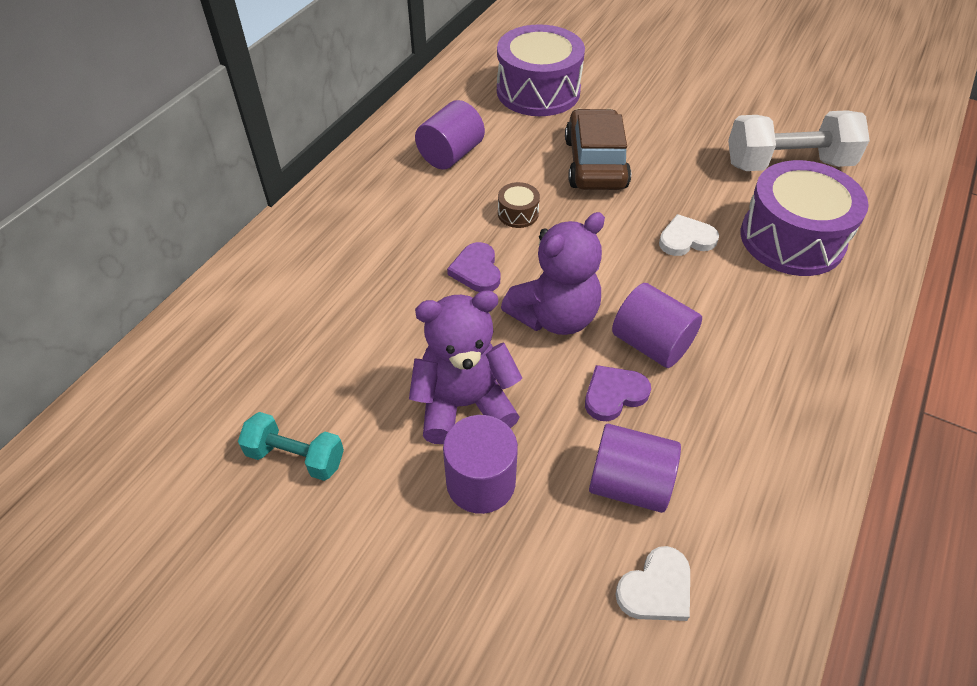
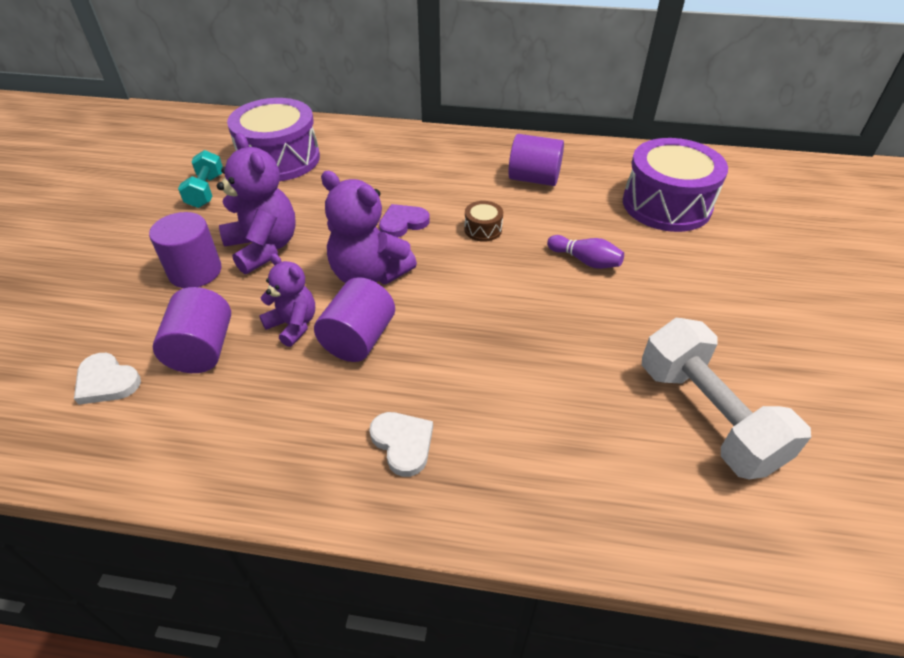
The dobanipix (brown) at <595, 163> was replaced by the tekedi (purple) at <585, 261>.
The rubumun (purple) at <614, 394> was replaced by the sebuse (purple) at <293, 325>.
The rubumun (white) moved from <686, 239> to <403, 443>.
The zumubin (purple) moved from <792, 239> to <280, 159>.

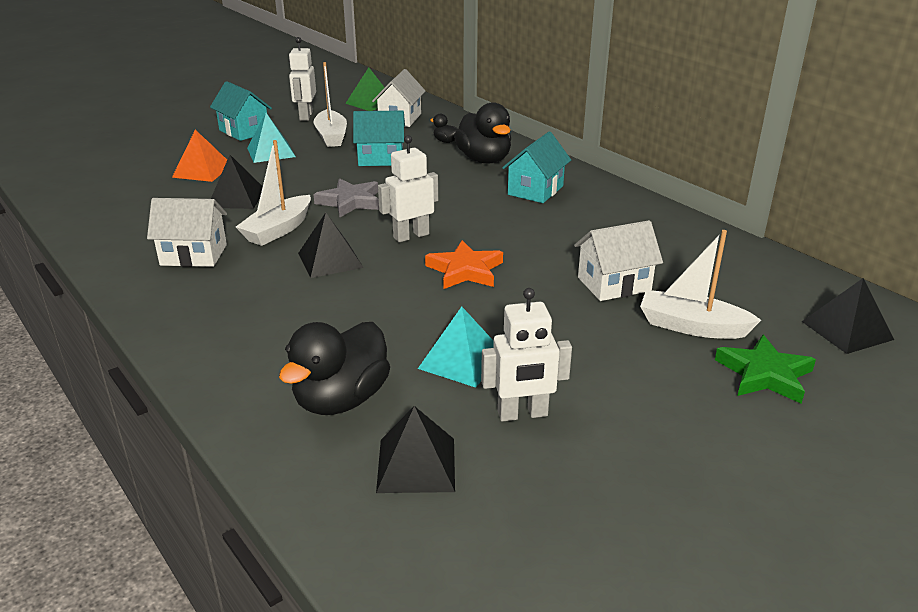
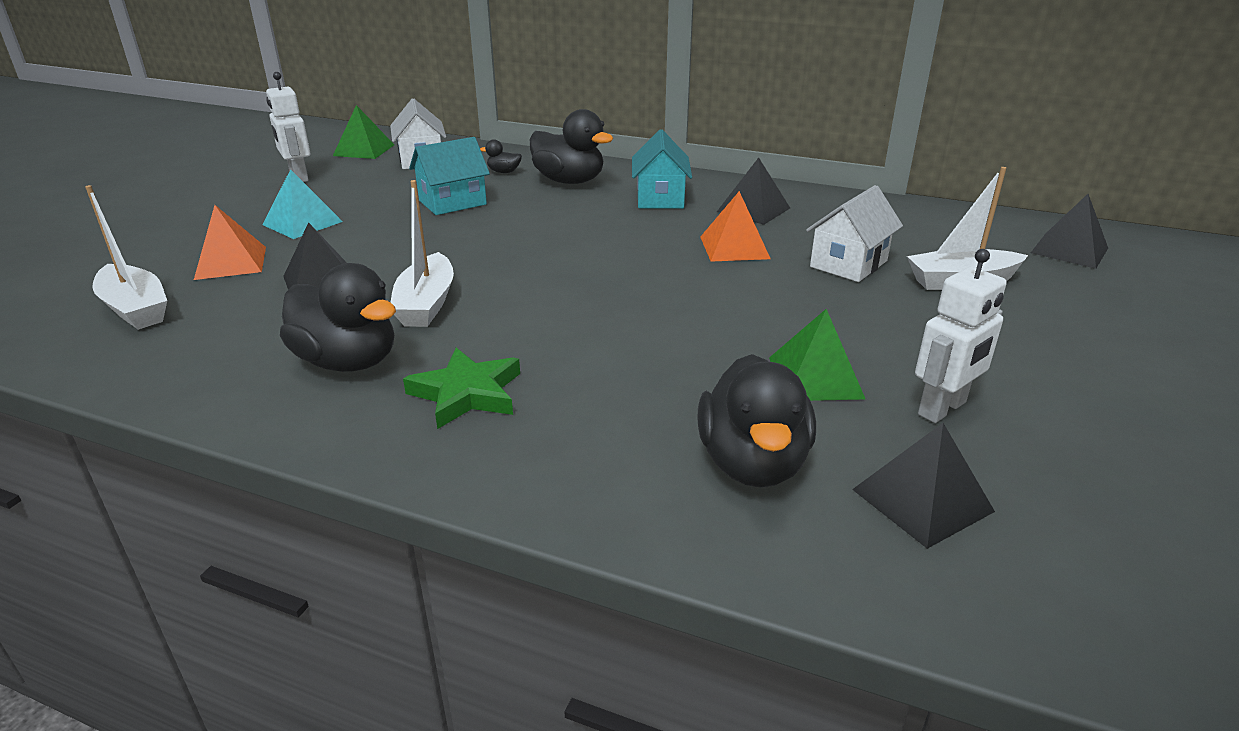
The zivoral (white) at <194, 255> was replaced by the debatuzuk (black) at <348, 361>.
The zivoral (turquoise) at <244, 131> disappeared.
The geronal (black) moved from <330, 260> to <753, 209>.
The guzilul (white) moved from <331, 136> to <136, 309>.
The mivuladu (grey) at <350, 202> disappeared.
The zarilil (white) at <411, 236> disappeared.
The geronal (turquoise) at <461, 360> became the geronal (green) at <815, 377>.
The mivuladu (orange) at <465, 270> disappeared.
The mivuladu (green) moved from <764, 374> to <467, 393>.
The geronal (orange) at <734, 247> appeared.

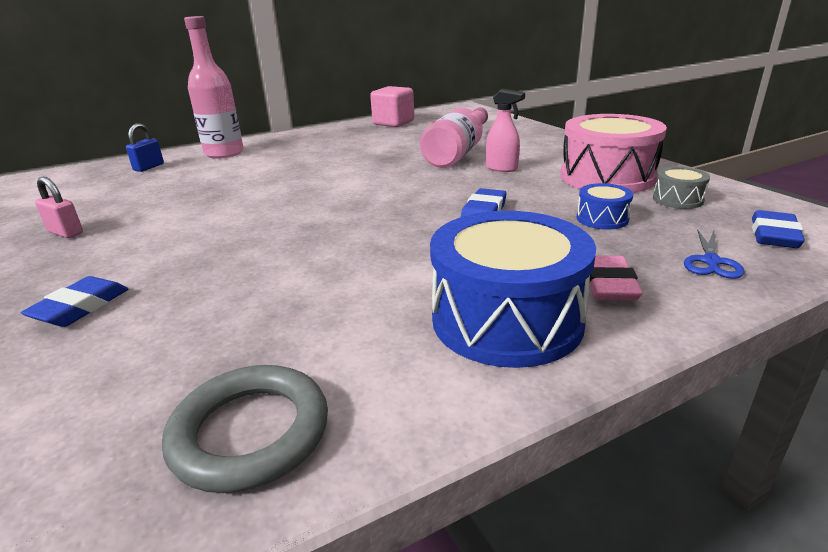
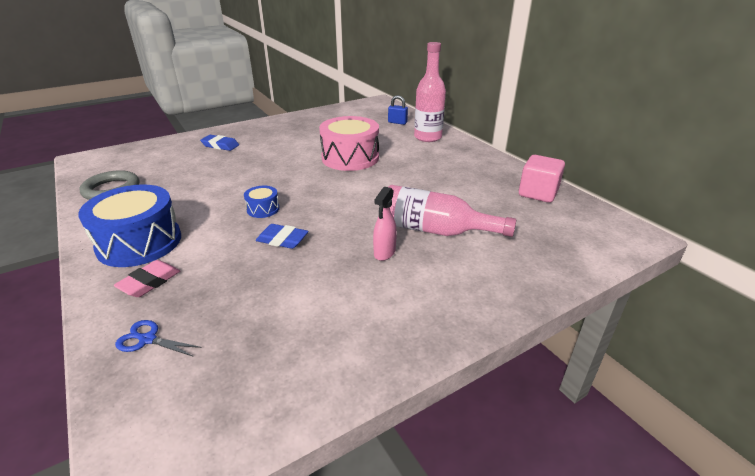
The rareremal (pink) at <65, 232> disappeared.
The zumubin (pink) moved from <607, 177> to <350, 158>.
The zumubin (blue) moved from <602, 219> to <263, 209>.
The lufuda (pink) at <608, 284> turned 60 degrees counterclockwise.
The zumubin (grey) at <677, 199> disappeared.
The lufuda (blue) at <774, 235> disappeared.

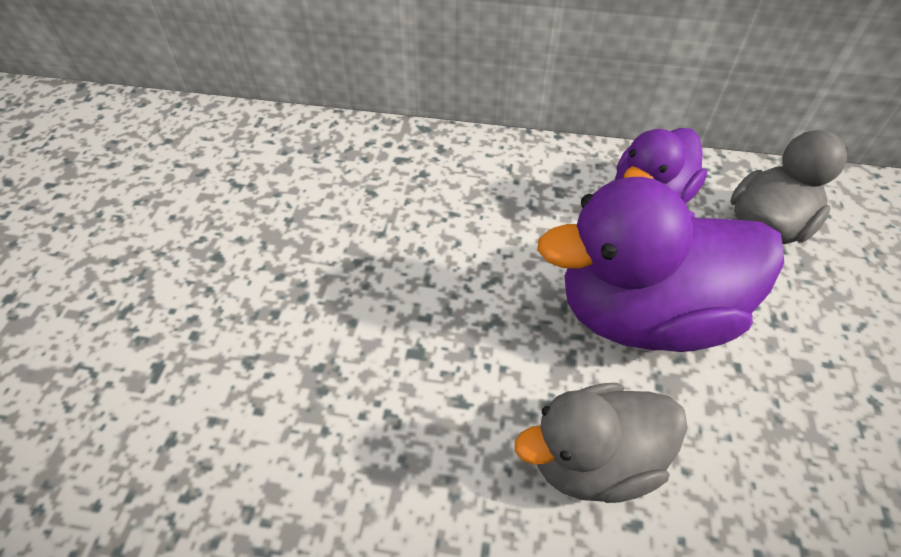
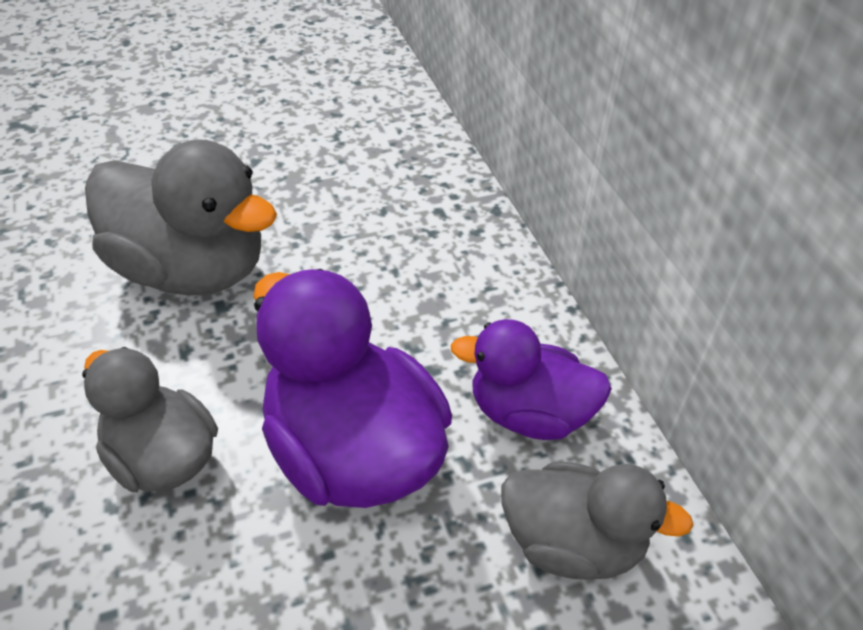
The debatuzuk (grey) at <191, 270> appeared.

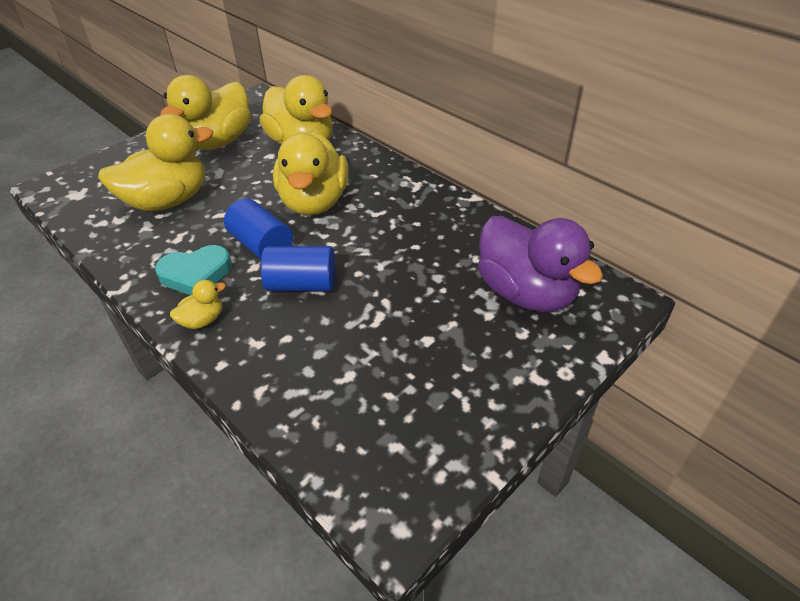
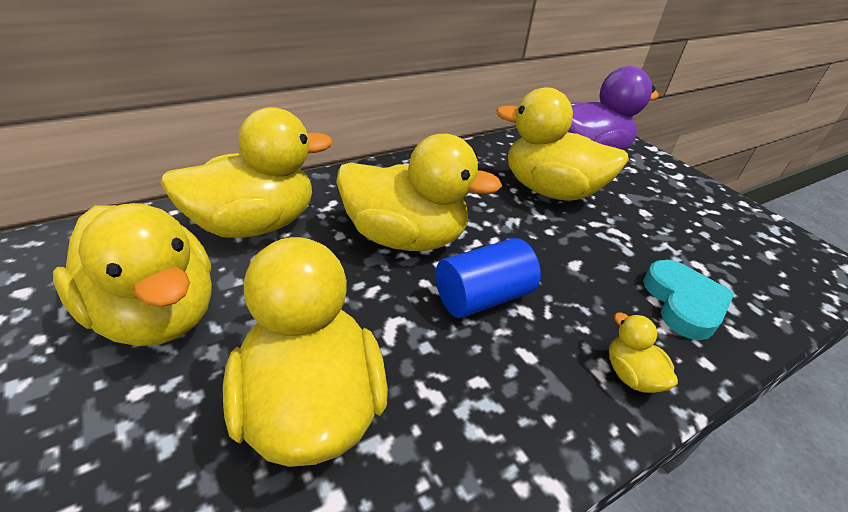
The rubumun (turquoise) moved from <196, 274> to <683, 303>.
The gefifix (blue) at <302, 284> disappeared.
The debatuzuk (yellow) at <550, 191> appeared.

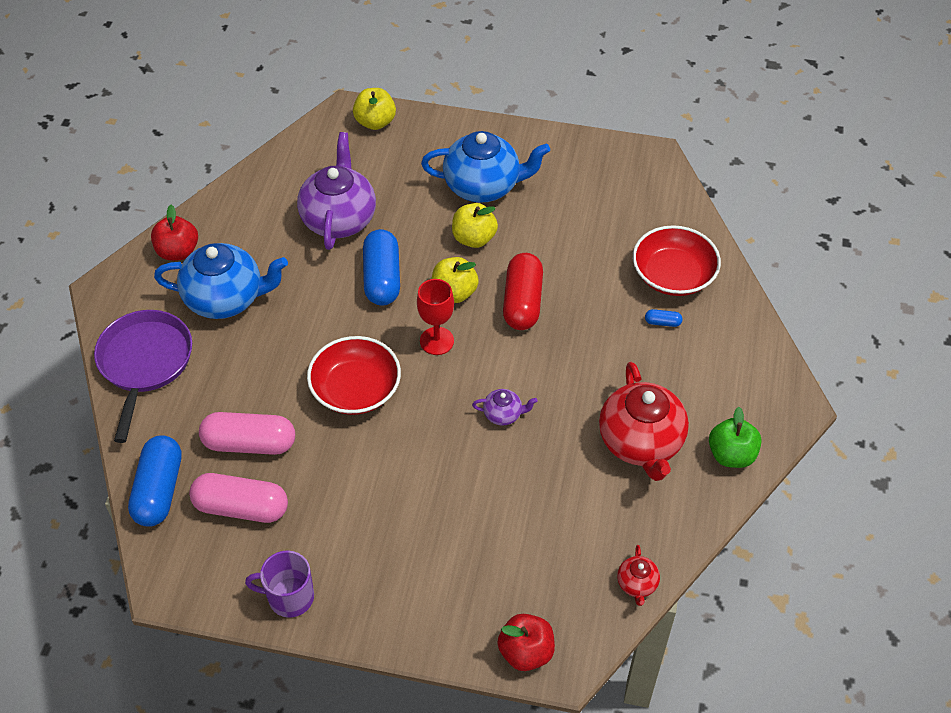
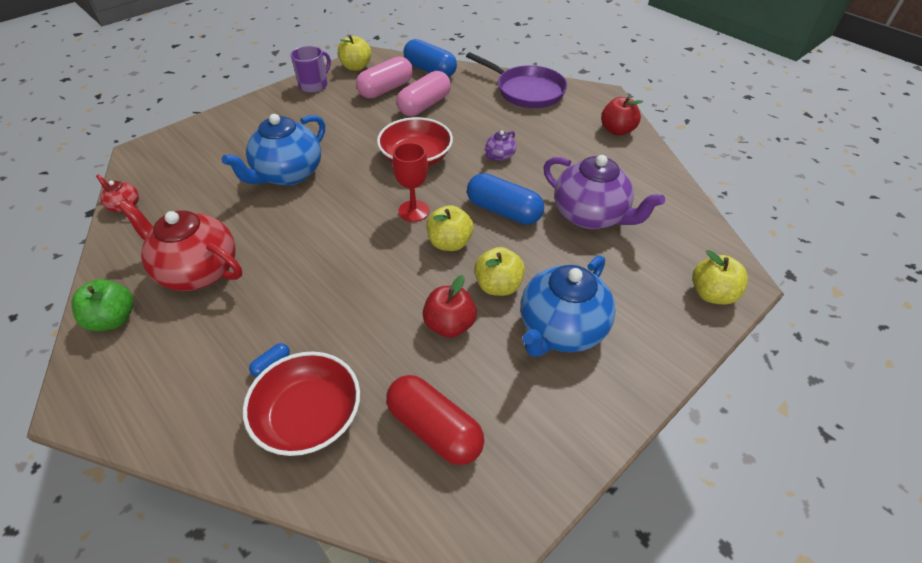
The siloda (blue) moved from <226, 298> to <288, 174>.
The siloda (purple) moved from <503, 414> to <499, 156>.
The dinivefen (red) moved from <526, 652> to <449, 325>.
The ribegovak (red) moved from <522, 302> to <434, 429>.
The dinivefen (yellow) at <356, 67> appeared.

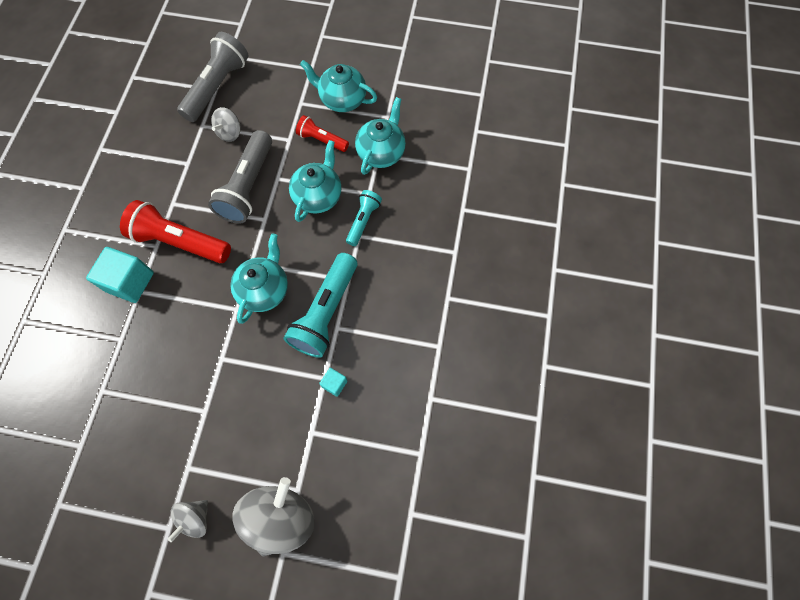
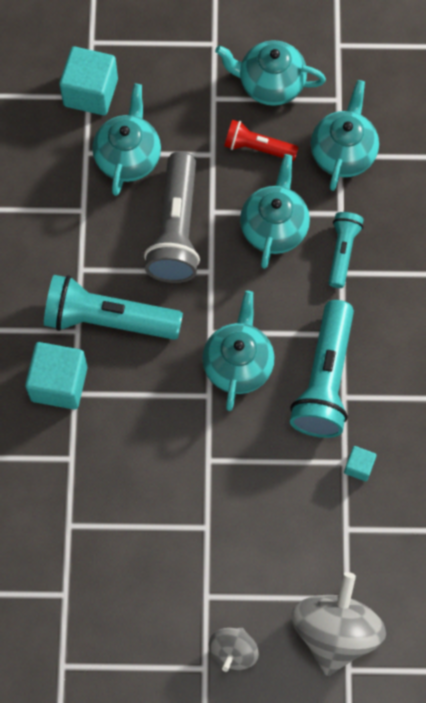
The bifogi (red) at <180, 242> became the bifogi (turquoise) at <108, 319>.
The bifogi (grey) at <217, 87> was replaced by the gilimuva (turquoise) at <90, 92>.
The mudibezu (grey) at <230, 133> was replaced by the siloda (turquoise) at <128, 157>.

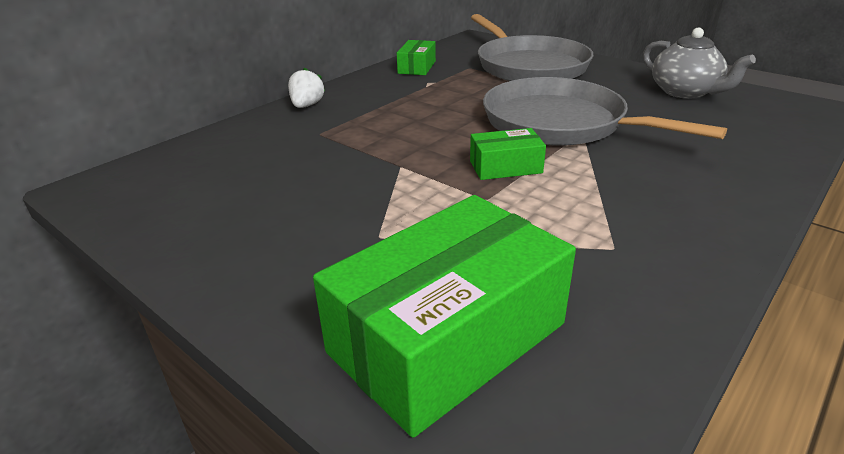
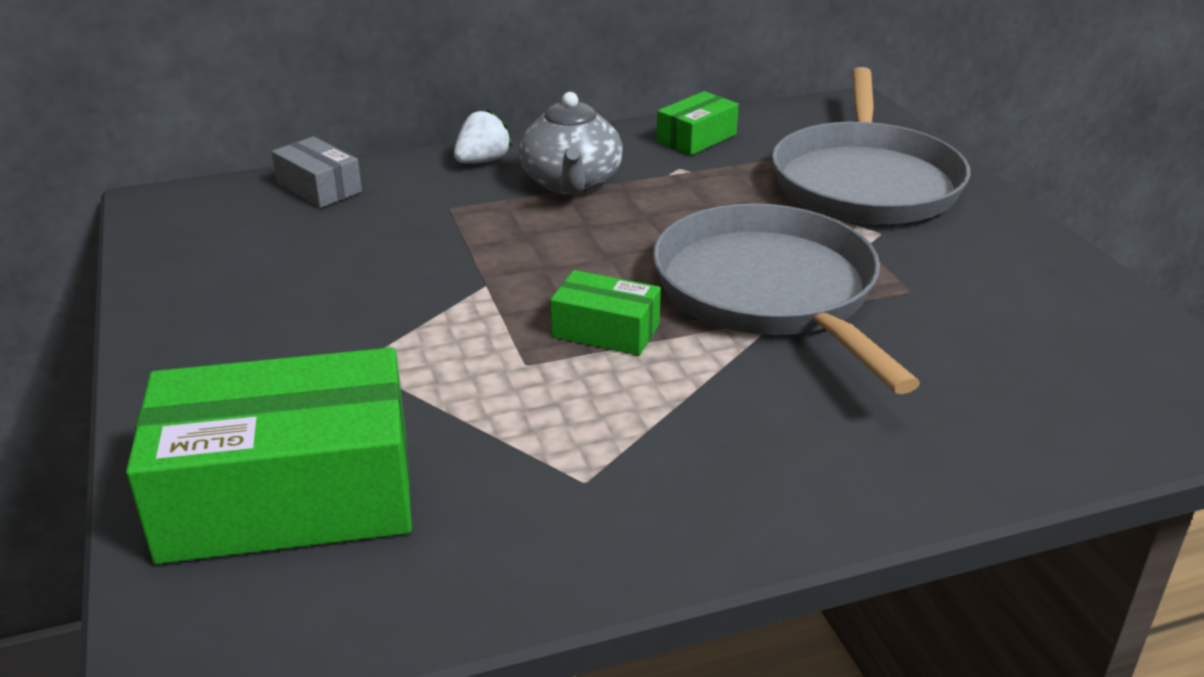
The siloda (grey) moved from <685, 92> to <571, 183>.
The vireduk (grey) at <319, 188> appeared.

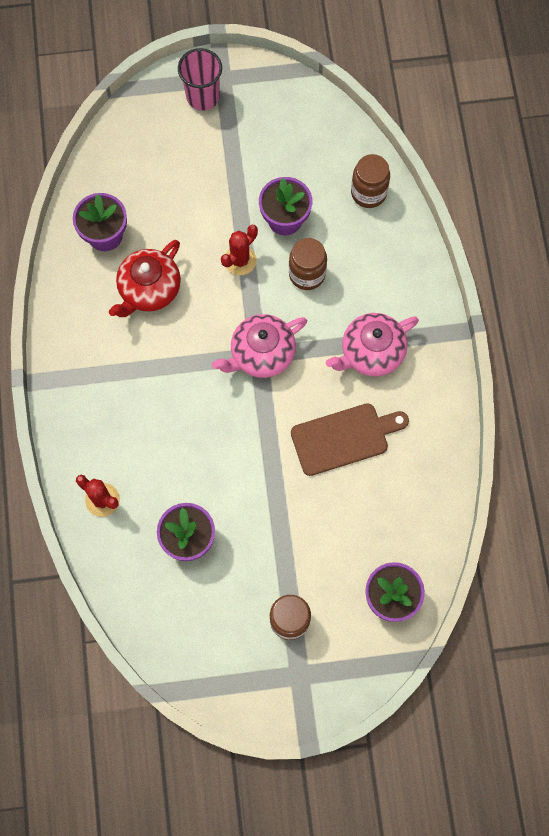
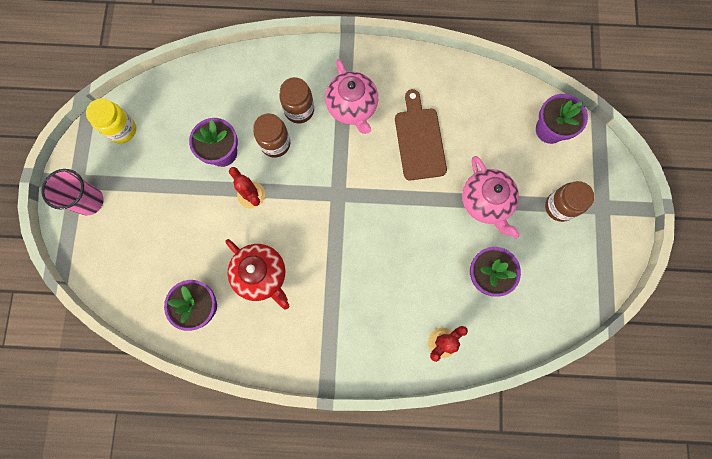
The siloda (pink) moved from <261, 354> to <486, 202>.
The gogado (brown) moved from <368, 193> to <299, 110>.
The gogado (yellow) at <122, 130> appeared.

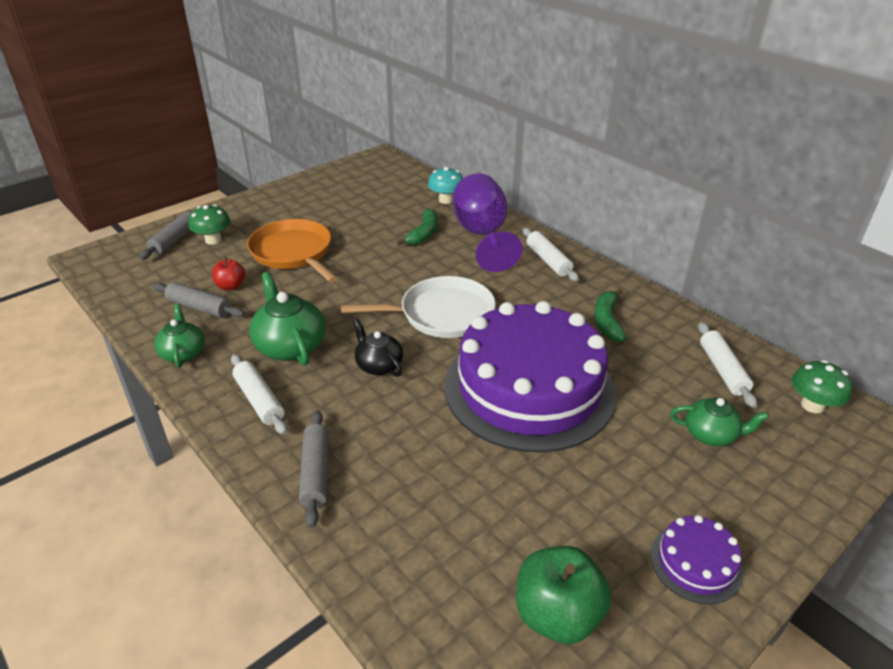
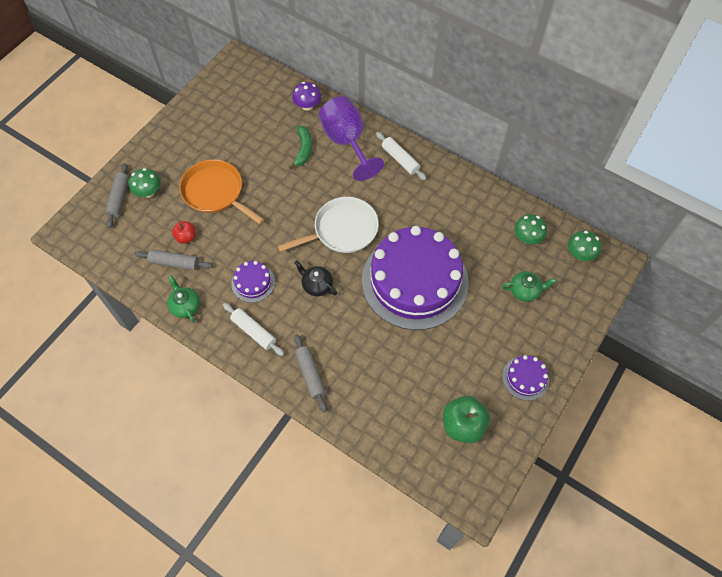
The siloda (green) at <290, 346> was replaced by the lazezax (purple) at <253, 282>.
The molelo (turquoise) at <446, 200> became the molelo (purple) at <307, 105>.
The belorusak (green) at <607, 321> disappeared.
The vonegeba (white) at <722, 370> was replaced by the molelo (green) at <527, 238>.

